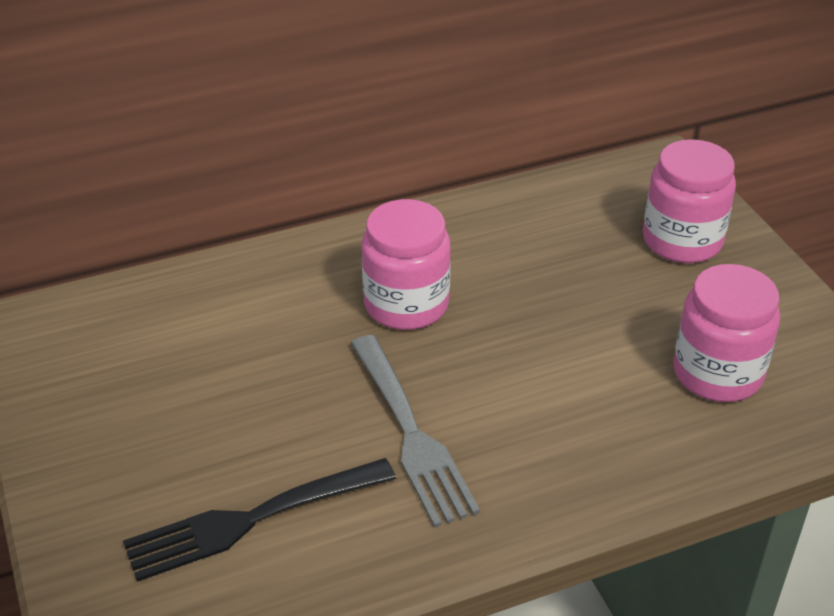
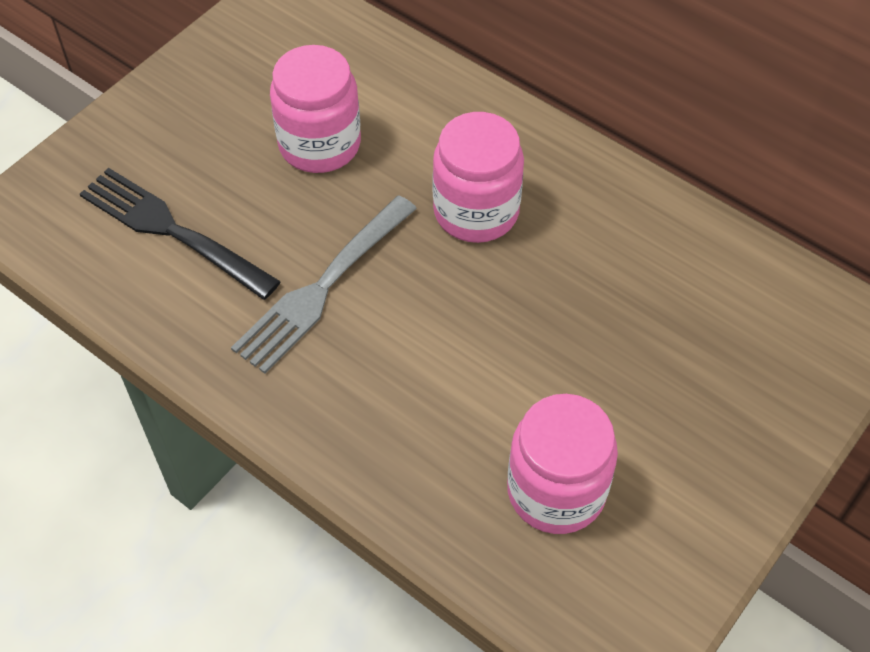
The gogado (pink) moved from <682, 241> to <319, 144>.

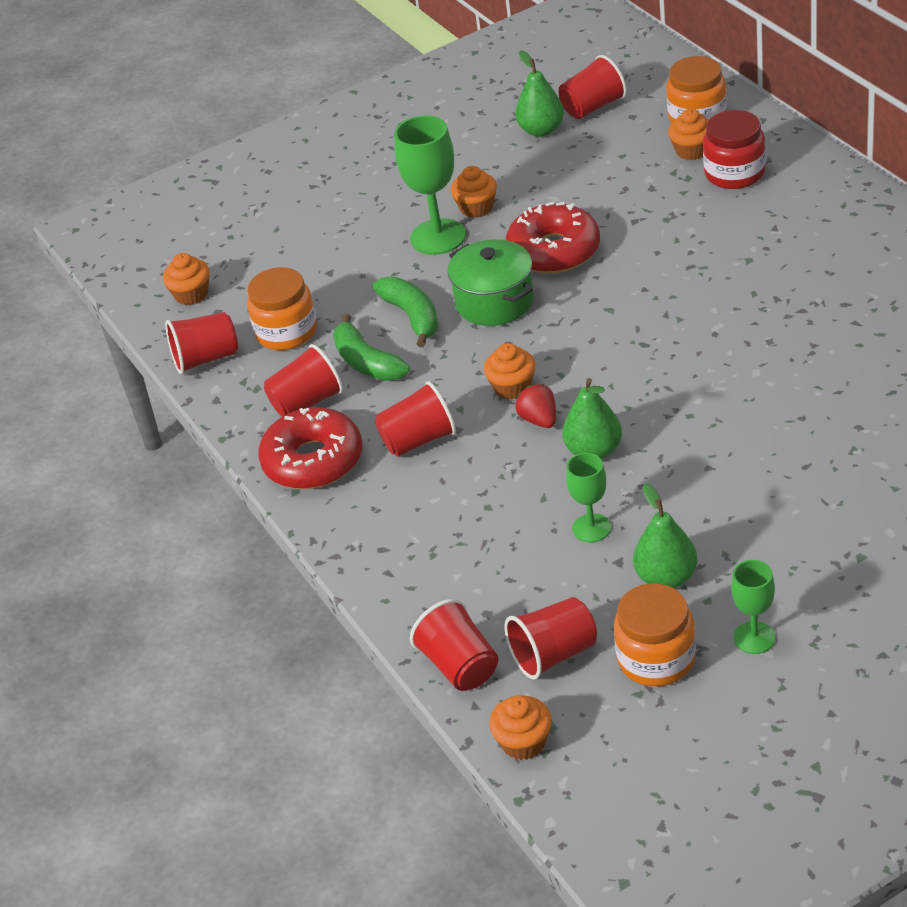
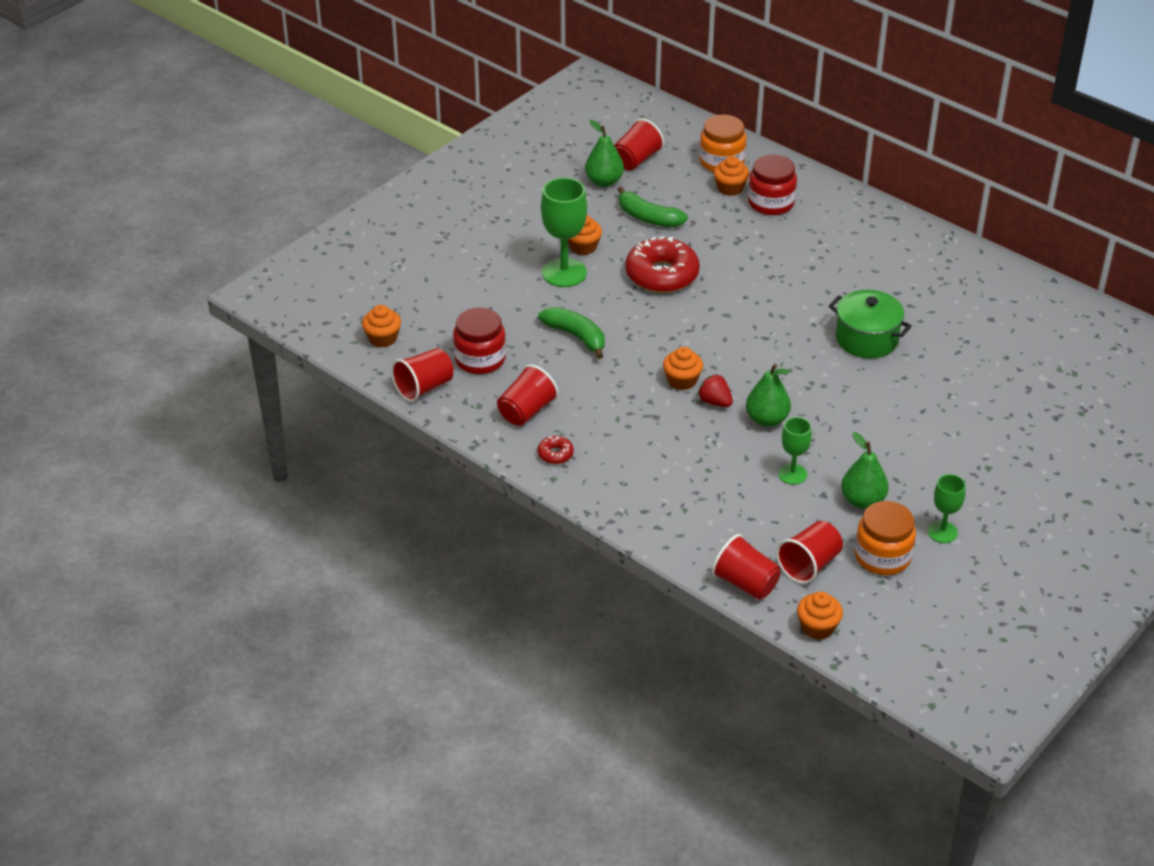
The gogado (orange) at <286, 332> became the gogado (red) at <480, 359>.
The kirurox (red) at <313, 460> changed to 0.44 times the size.
The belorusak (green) moved from <367, 362> to <648, 218>.
The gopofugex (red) at <418, 440> disappeared.
The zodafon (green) moved from <494, 302> to <866, 339>.

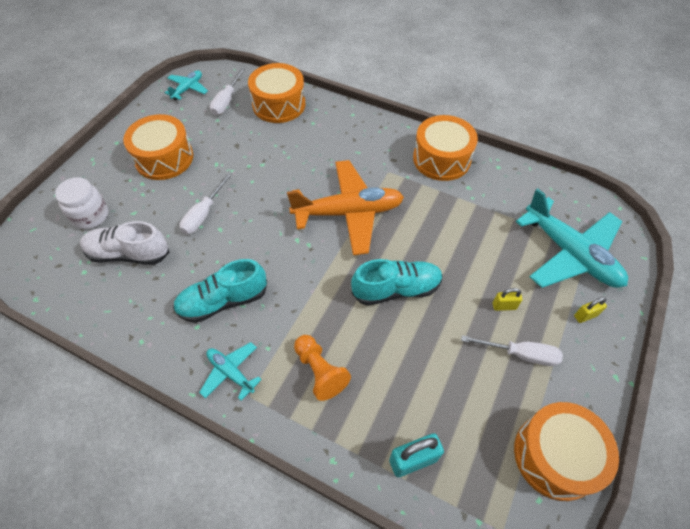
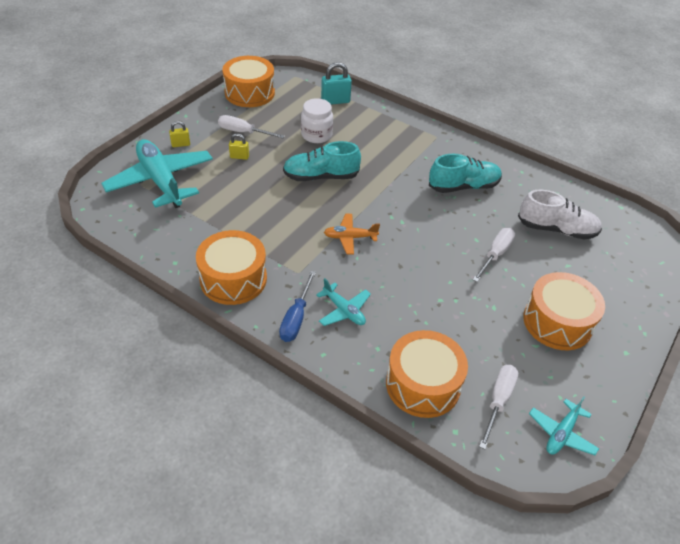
The gogado (white) moved from <91, 216> to <316, 135>.
The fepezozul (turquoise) moved from <231, 372> to <344, 310>.
The fepezozul (orange) at <348, 213> changed to 0.49 times the size.
The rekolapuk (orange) at <320, 371> disappeared.
The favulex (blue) at <296, 318> appeared.

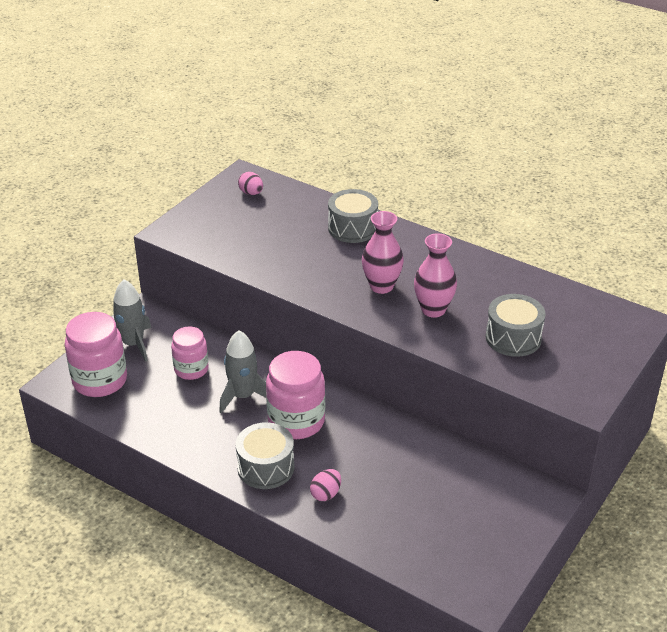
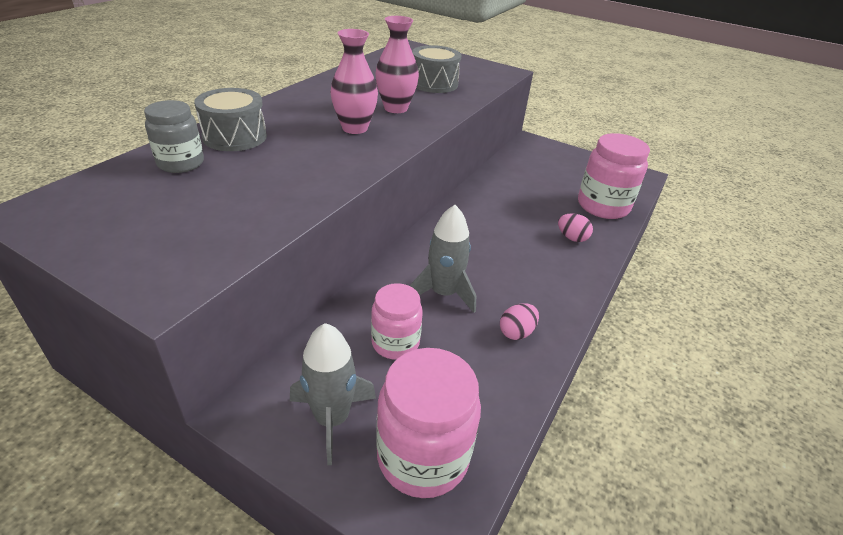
The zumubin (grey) at <266, 467> disappeared.
The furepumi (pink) moved from <251, 193> to <516, 332>.
The gogado (pink) moved from <296, 421> to <603, 206>.
The gogado (grey) at <181, 163> appeared.

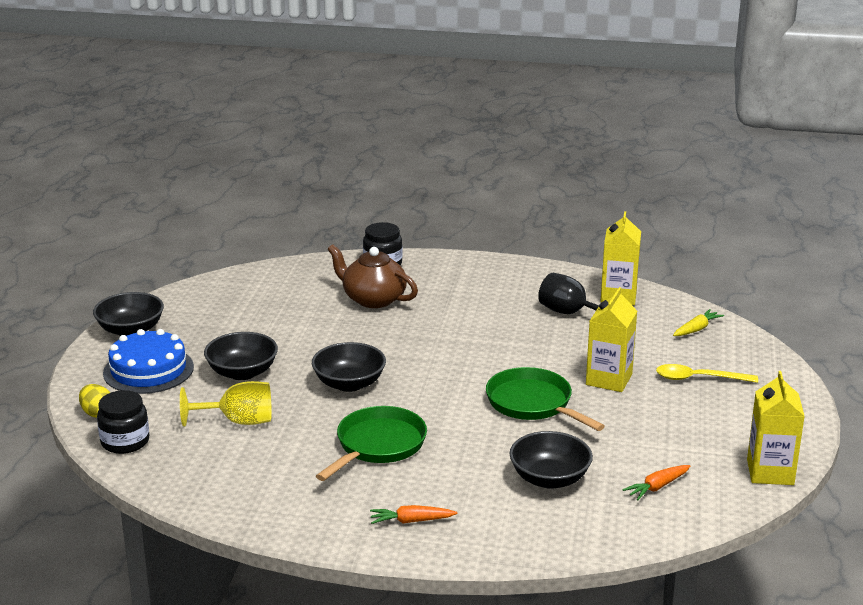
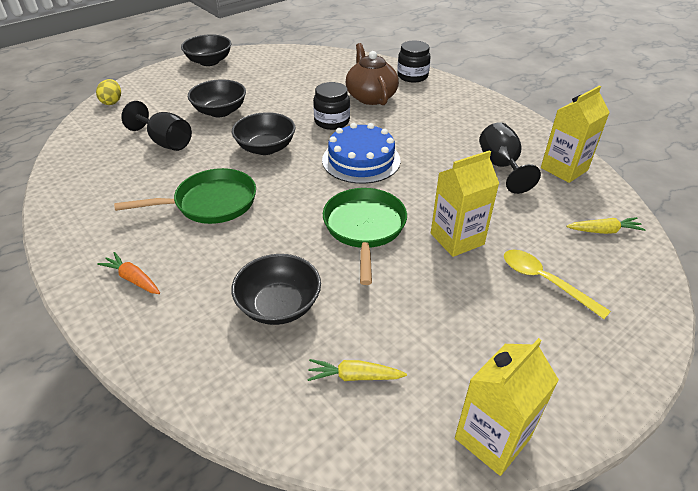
The gogado (black) moved from <125, 442> to <332, 121>.
The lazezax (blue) moved from <148, 370> to <361, 160>.
The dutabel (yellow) at <238, 421> became the dutabel (black) at <165, 142>.
The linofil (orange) at <657, 487> became the linofil (yellow) at <354, 376>.

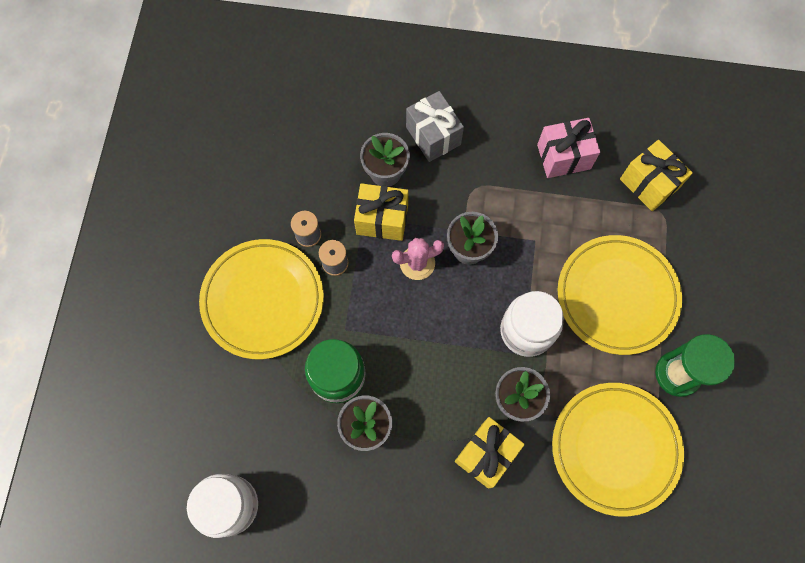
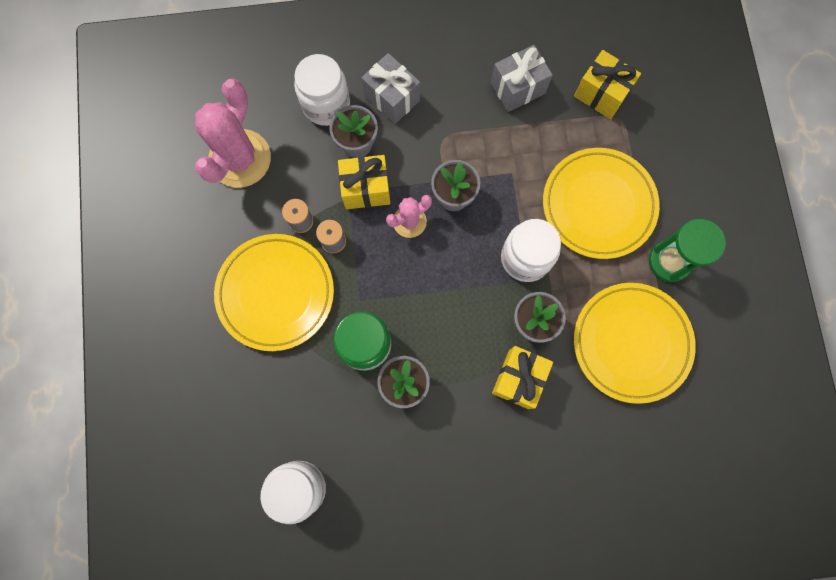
The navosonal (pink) at <563, 157> became the navosonal (grey) at <517, 88>.
The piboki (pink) at <240, 159> appeared.
The gogado (white) at <326, 105> appeared.

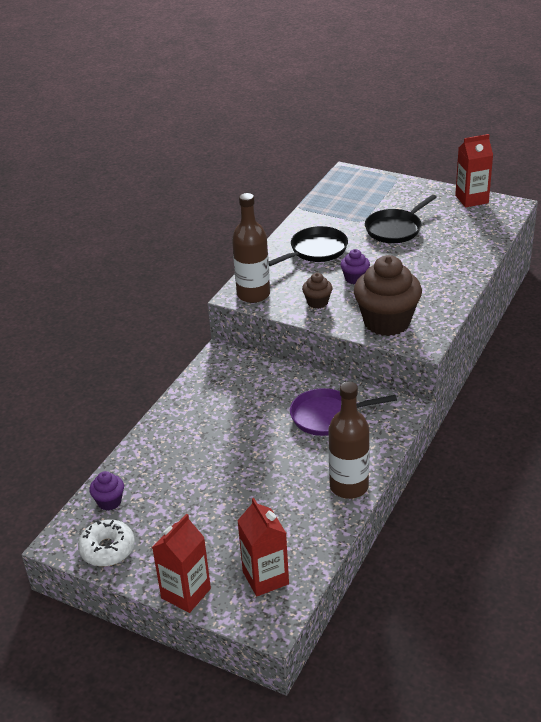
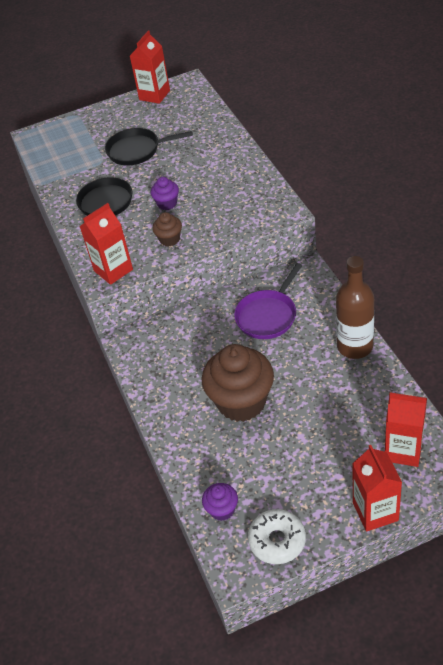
The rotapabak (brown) at <253, 294> was replaced by the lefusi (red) at <113, 270>.
The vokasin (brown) moved from <387, 322> to <241, 402>.
The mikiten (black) at <395, 229> turned 90 degrees clockwise.

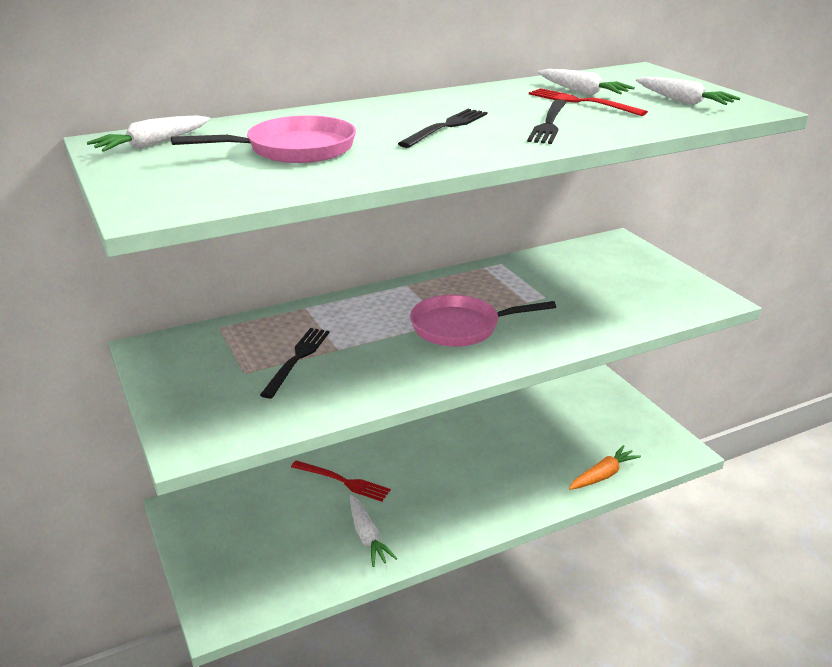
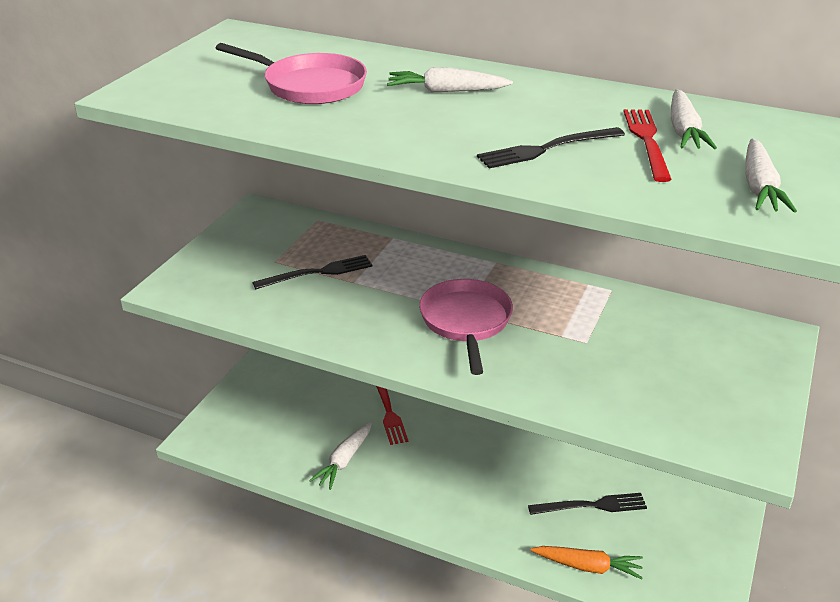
The linofil (white) moved from <152, 144> to <446, 91>.
The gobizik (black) moved from <446, 127> to <591, 506>.
The mikiten (pink) at <461, 327> turned 45 degrees clockwise.

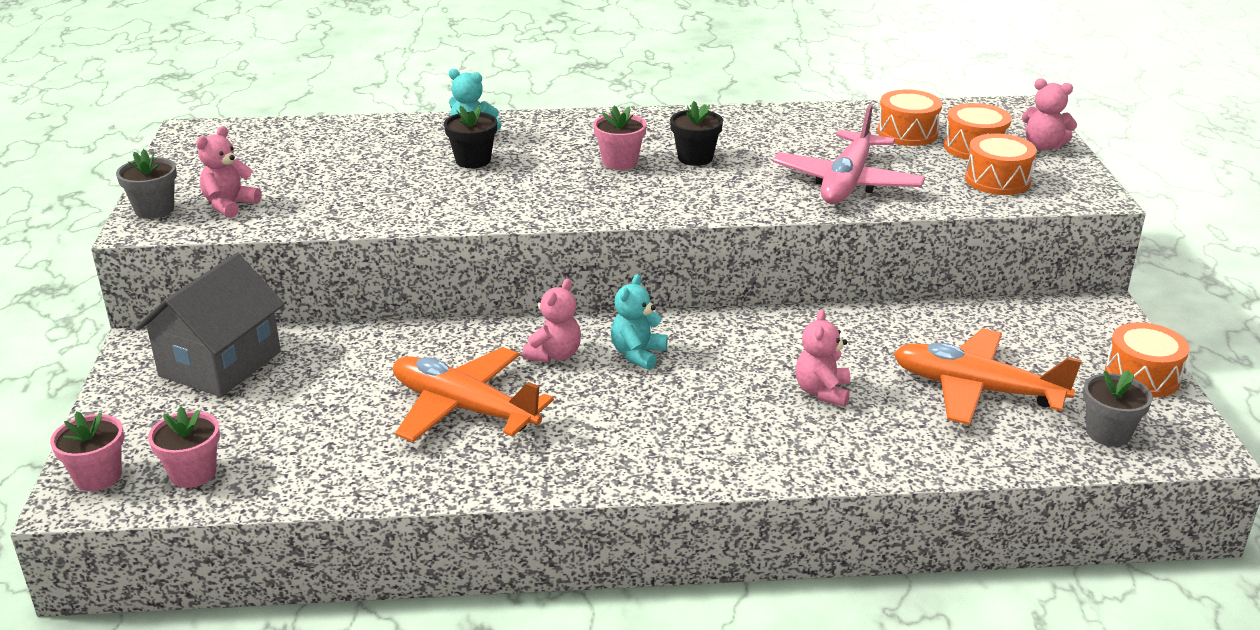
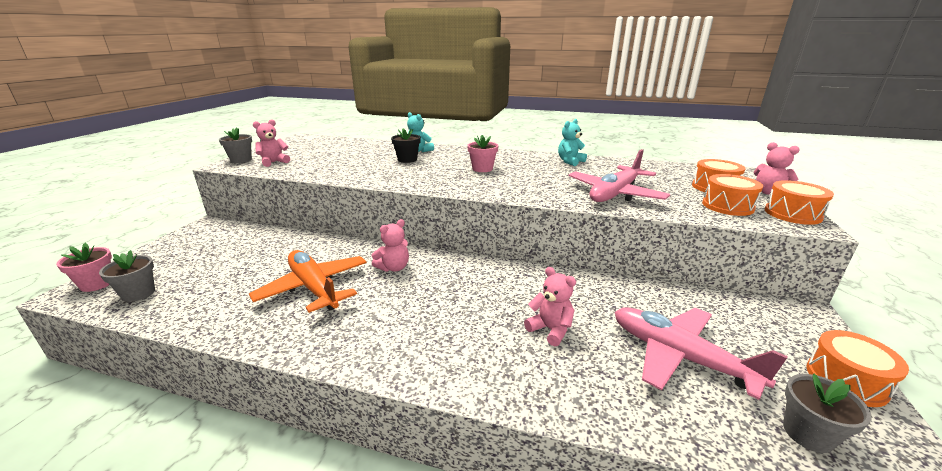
The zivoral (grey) at <220, 364> disappeared.
The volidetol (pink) at <193, 473> became the volidetol (grey) at <138, 293>.
The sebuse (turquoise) moved from <638, 354> to <570, 162>.
The volidetol (black) at <695, 158> disappeared.
The sebuse (pink) at <822, 392> turned 105 degrees clockwise.
The zumubin (orange) moved from <907, 133> to <792, 214>.
The fepezozul (orange) at <976, 389> became the fepezozul (pink) at <679, 356>.

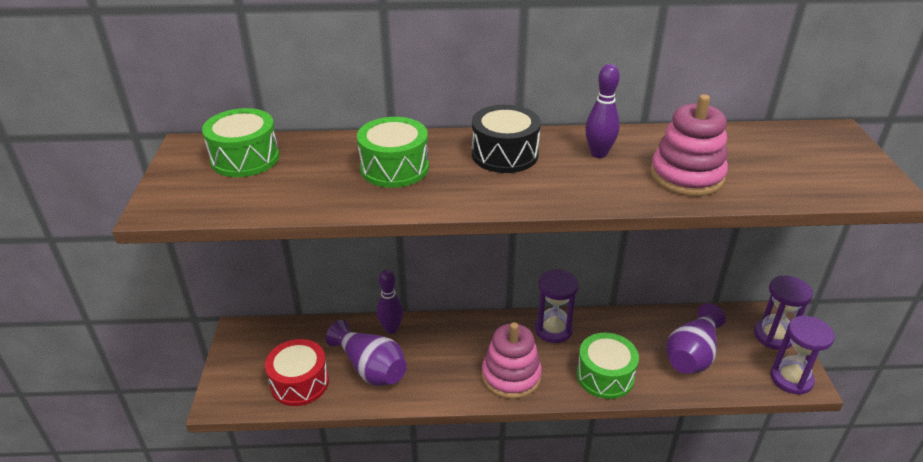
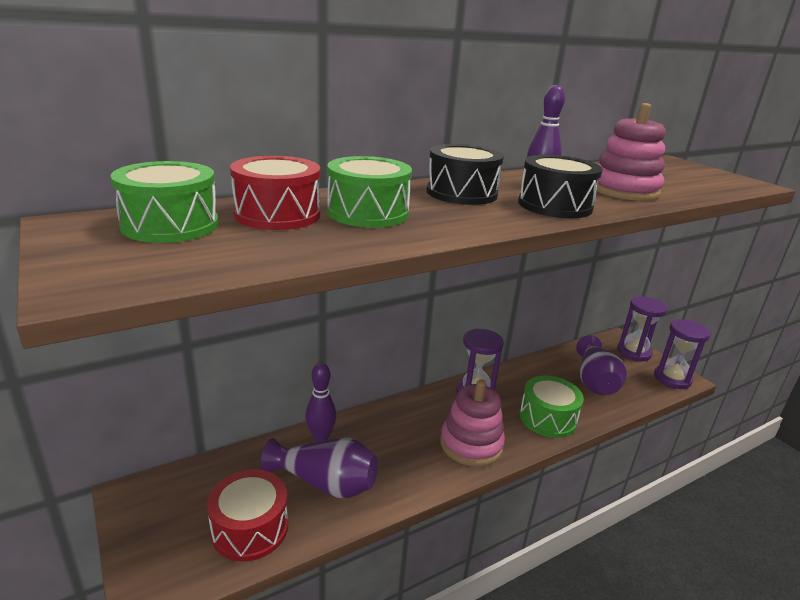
The zumubin (red) at <277, 214> appeared.
The zumubin (black) at <554, 205> appeared.

